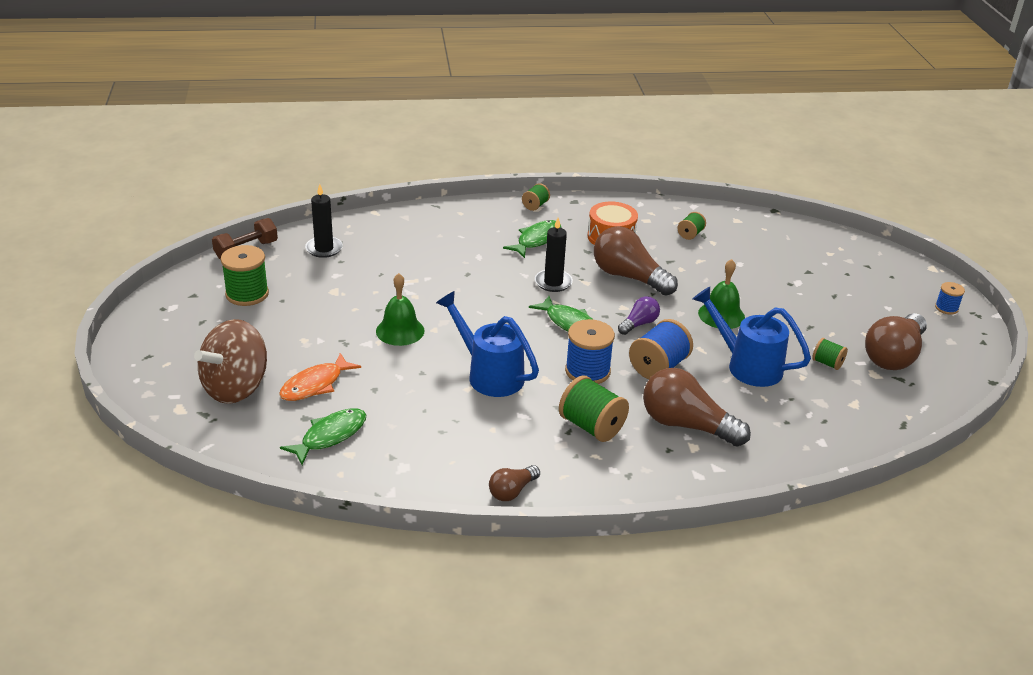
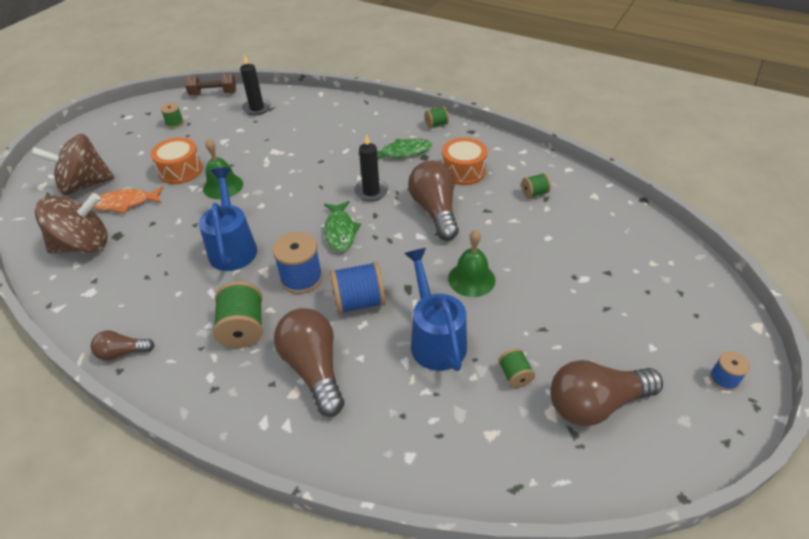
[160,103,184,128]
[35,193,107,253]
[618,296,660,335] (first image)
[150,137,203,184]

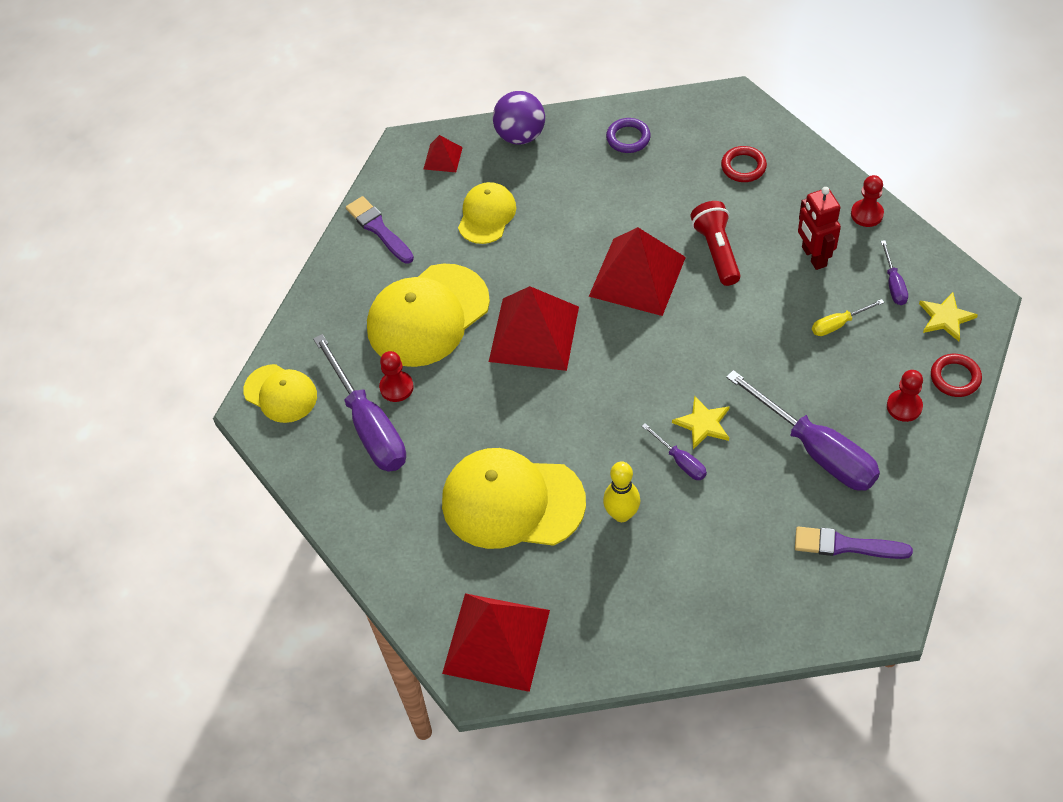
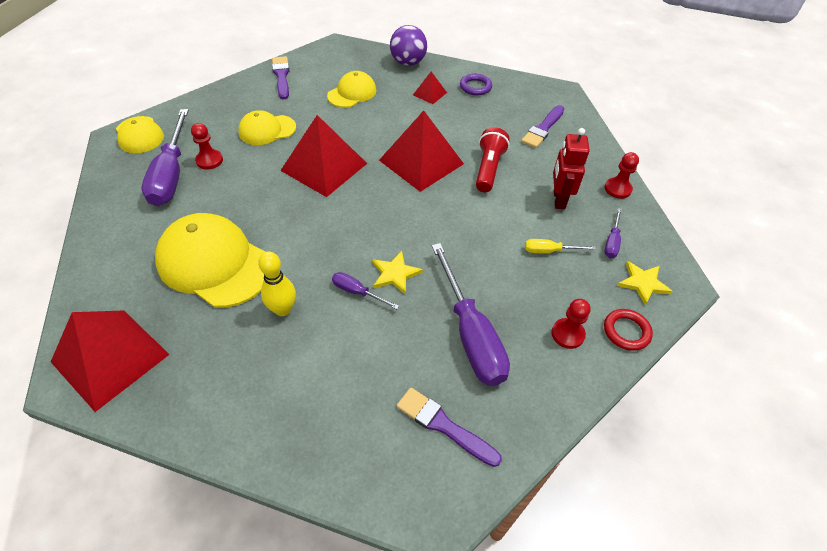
[238,110,296,145]
[413,72,447,104]
[332,272,399,309]
[521,105,565,148]

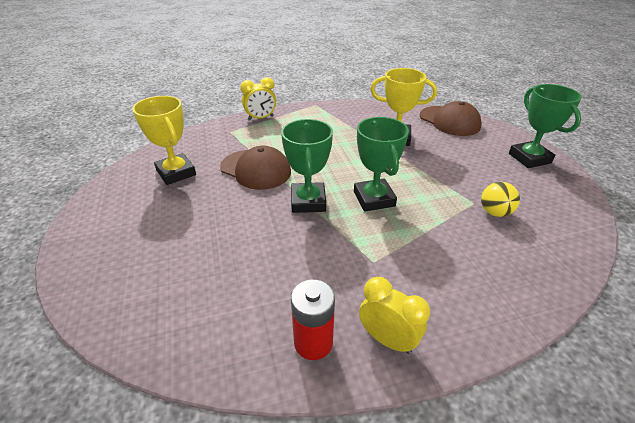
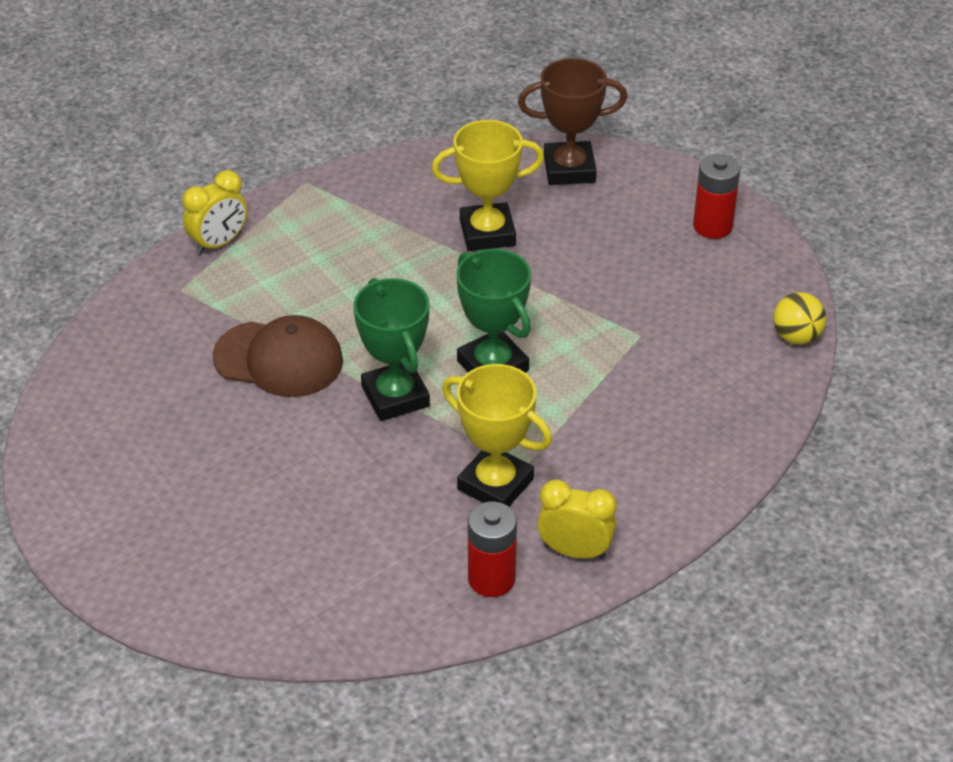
[442,364,552,506]
[518,58,627,185]
[773,292,826,344]
[693,154,740,239]

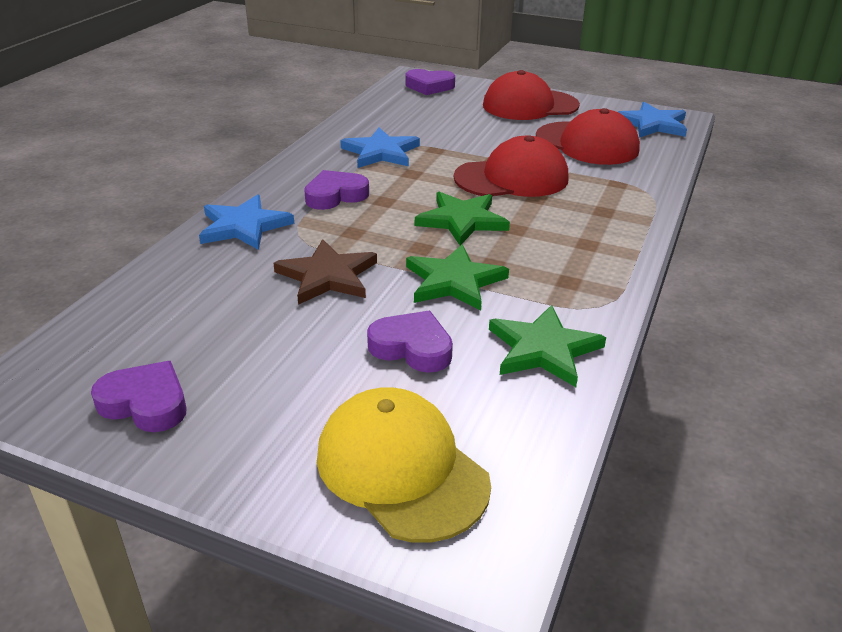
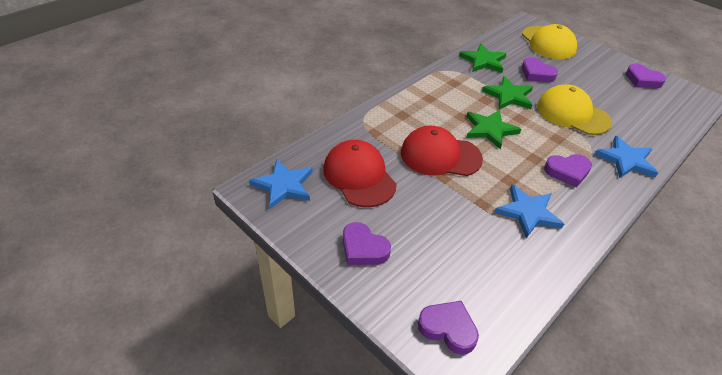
[537,85,612,135]
[343,222,391,265]

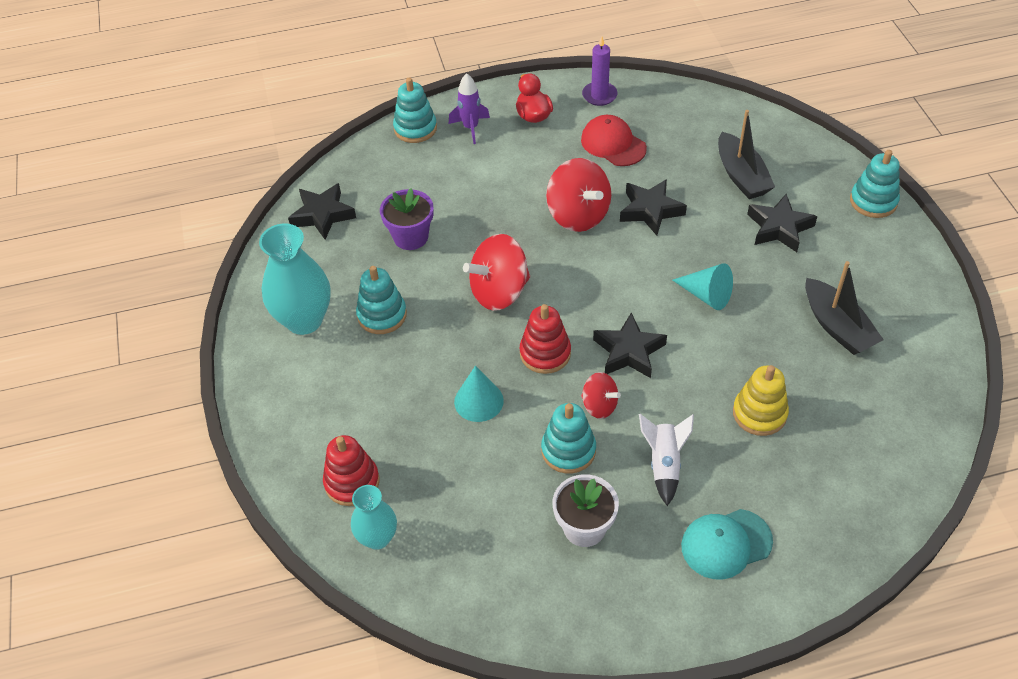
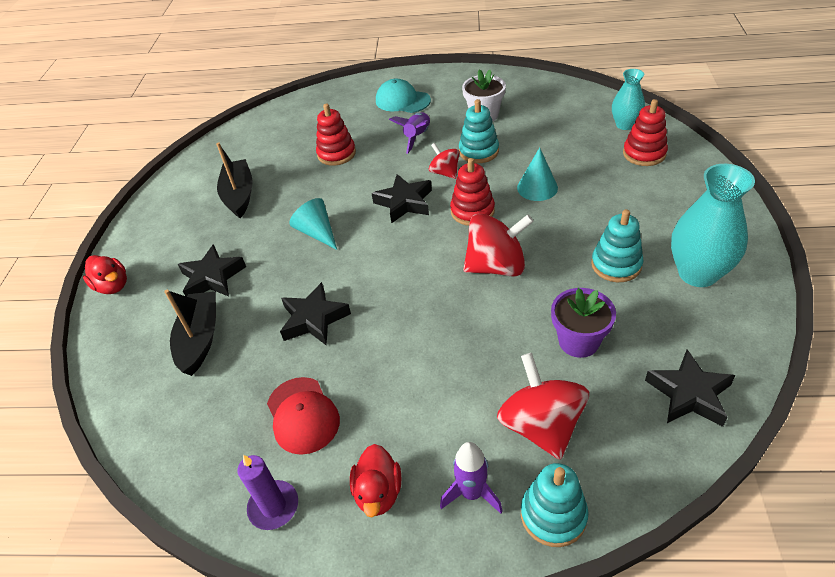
[497,353,589,460]
[389,112,430,154]
[376,79,431,113]
[316,104,356,166]
[83,255,127,294]

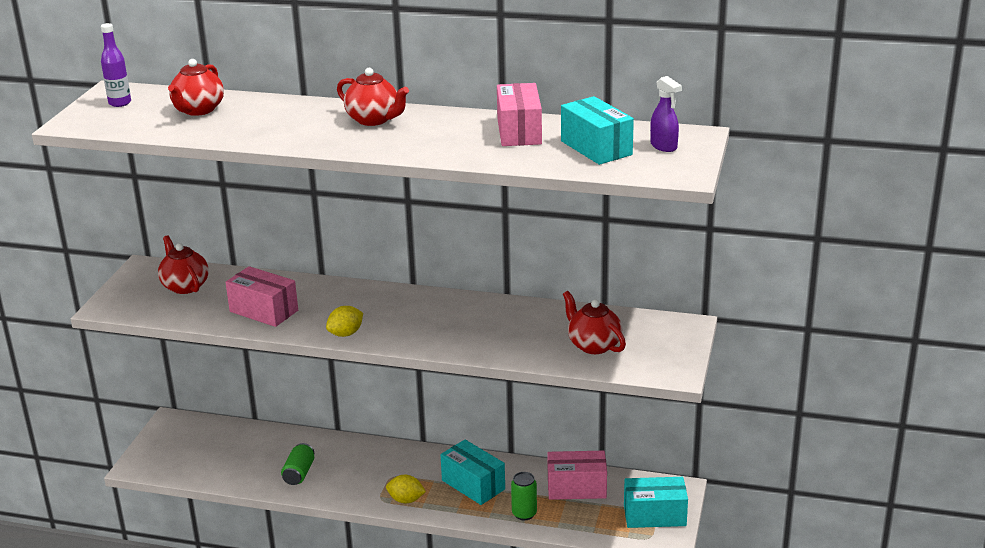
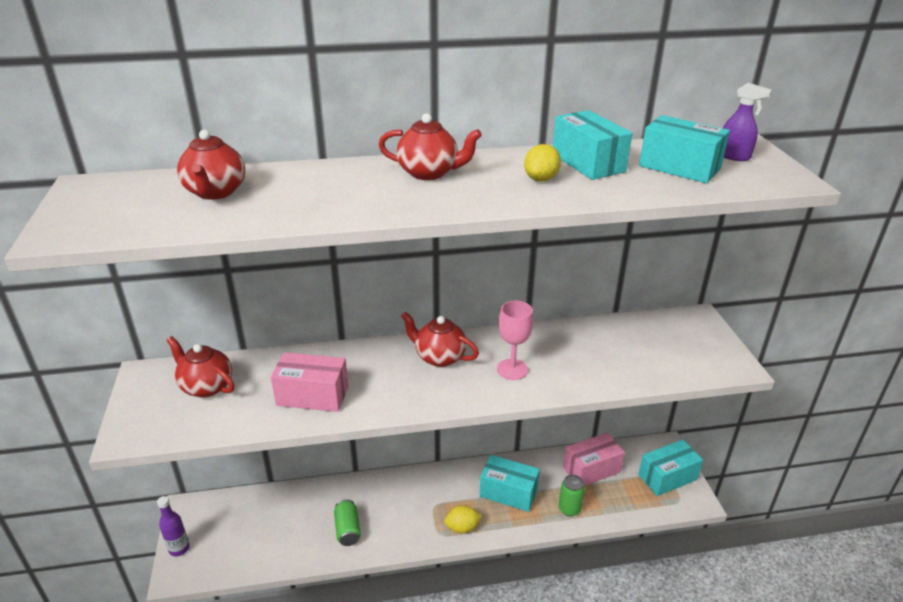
[157,496,190,556]
[524,144,561,182]
[553,110,632,180]
[401,312,479,367]
[497,301,533,380]

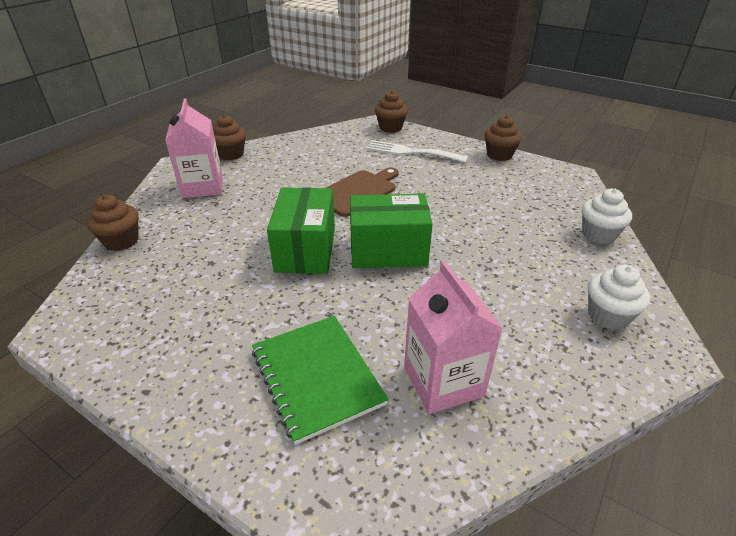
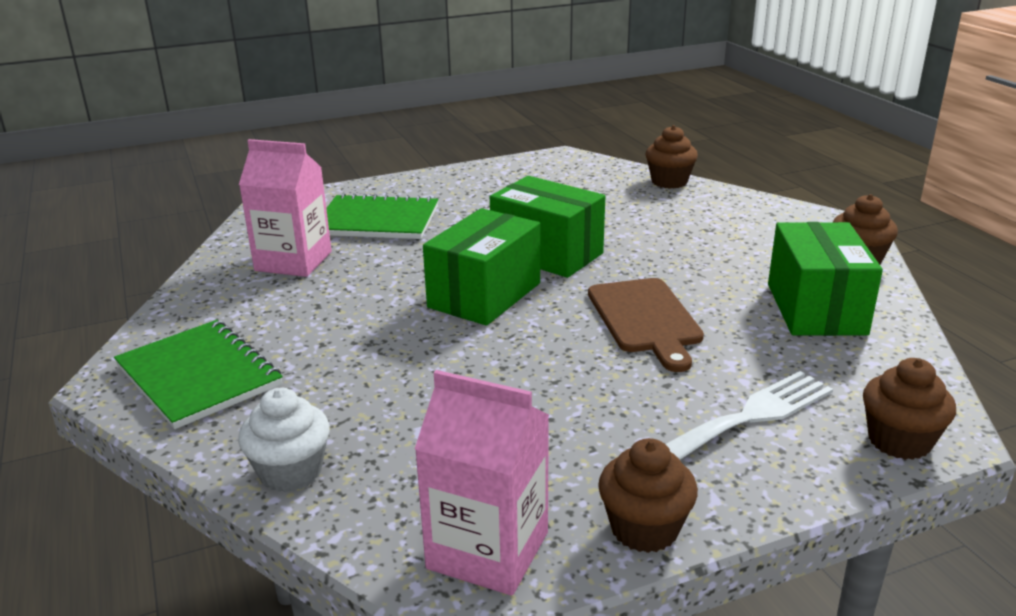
[415,370,549,596]
[114,320,283,429]
[768,222,883,336]

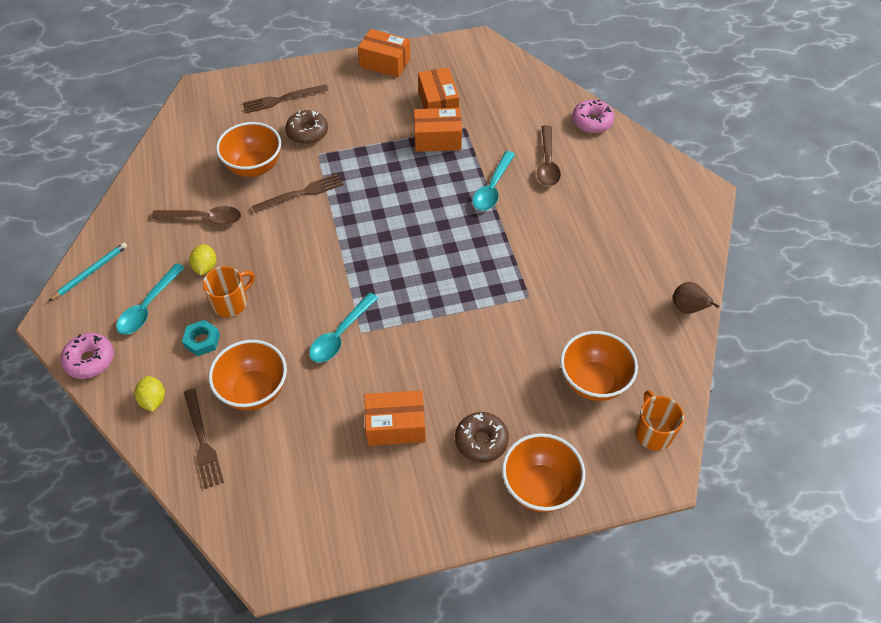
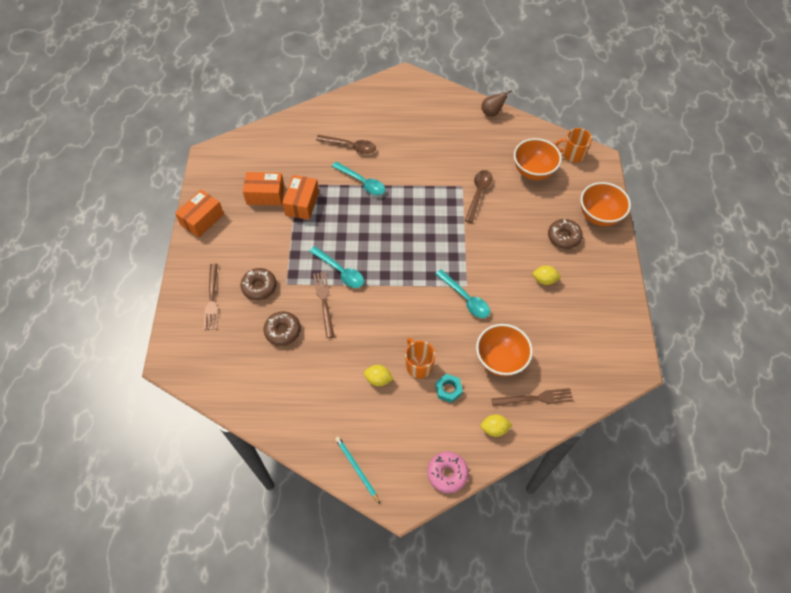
[309,246,364,288]
[465,170,493,223]
[264,311,301,346]
[533,266,561,285]
[572,99,615,133] (first image)

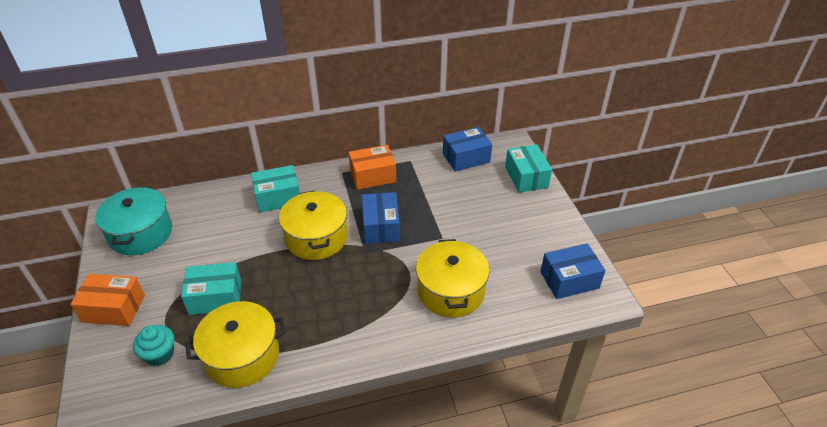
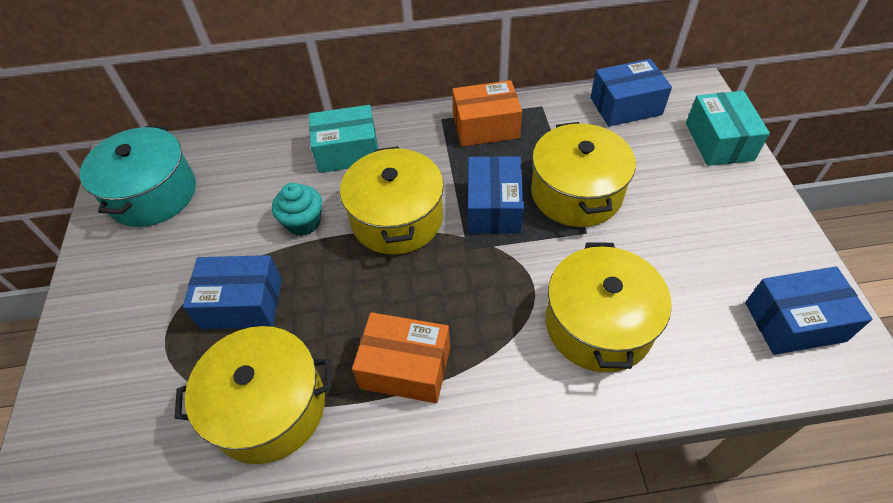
[352,312,450,403]
[272,183,322,236]
[183,255,282,329]
[531,122,636,227]

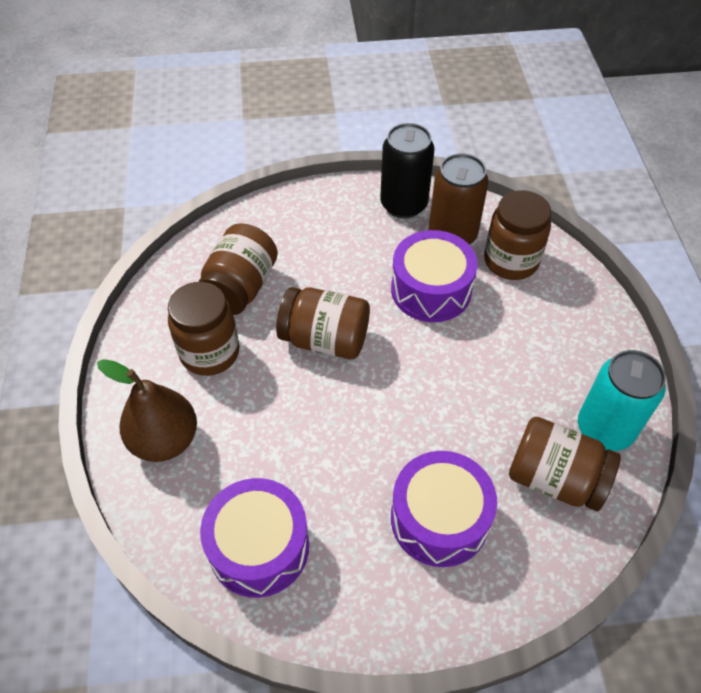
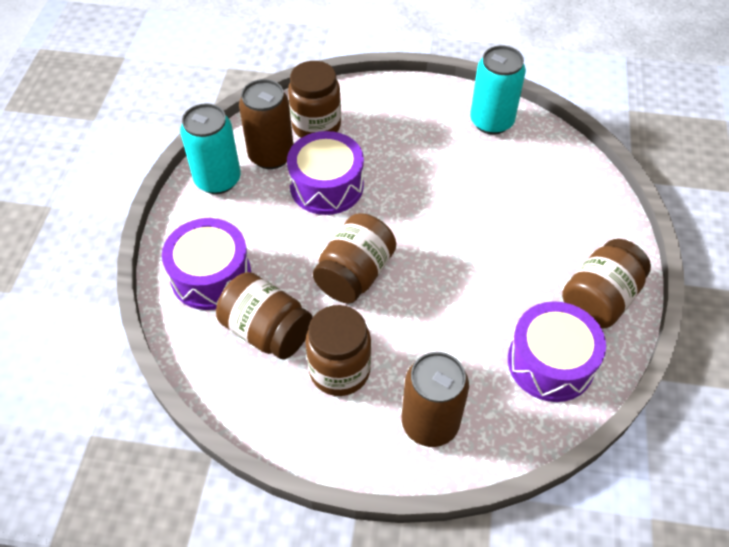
[402,352,469,447]
[180,103,241,194]
[162,218,251,310]
[562,239,651,329]

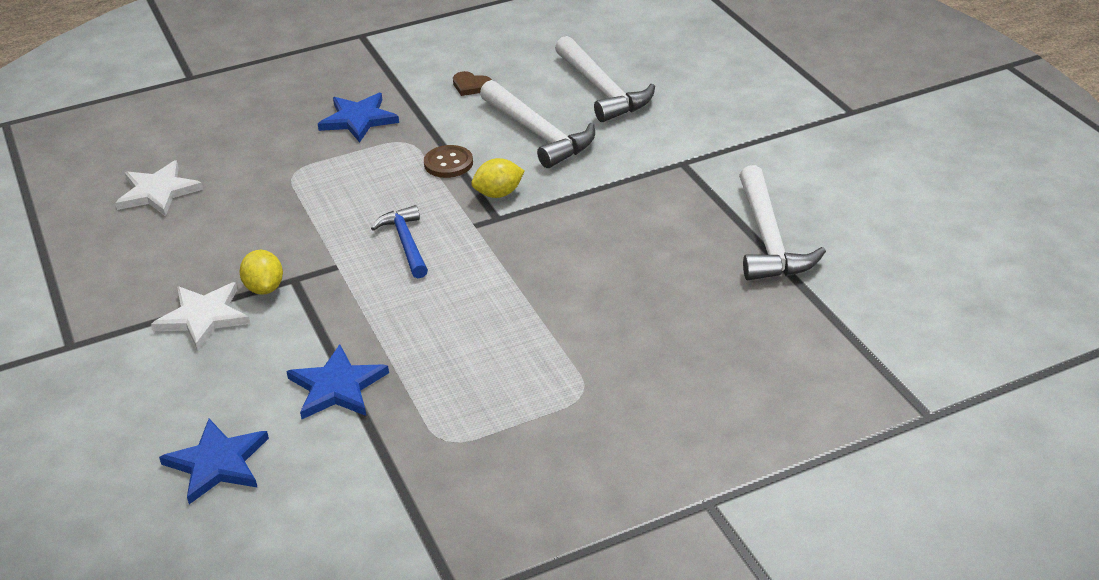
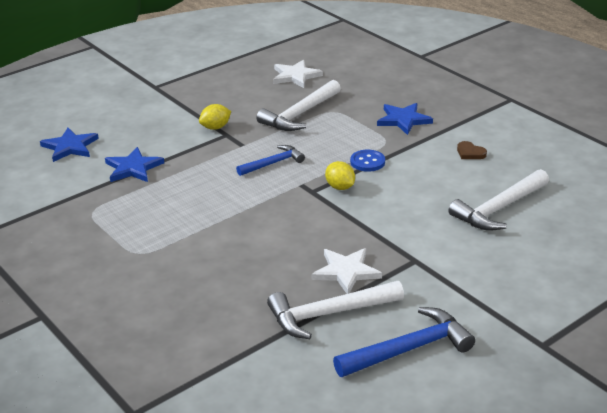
[312,248,382,294]
[350,150,385,172]
[457,141,487,159]
[256,80,341,131]
[333,307,475,377]

